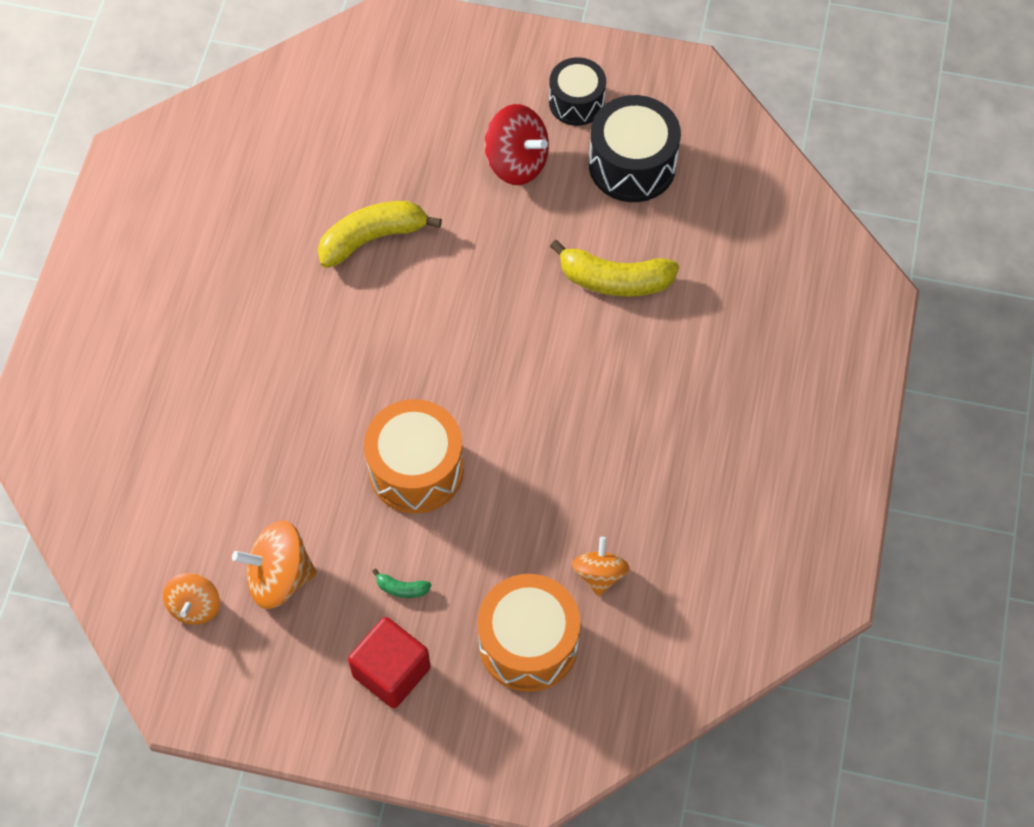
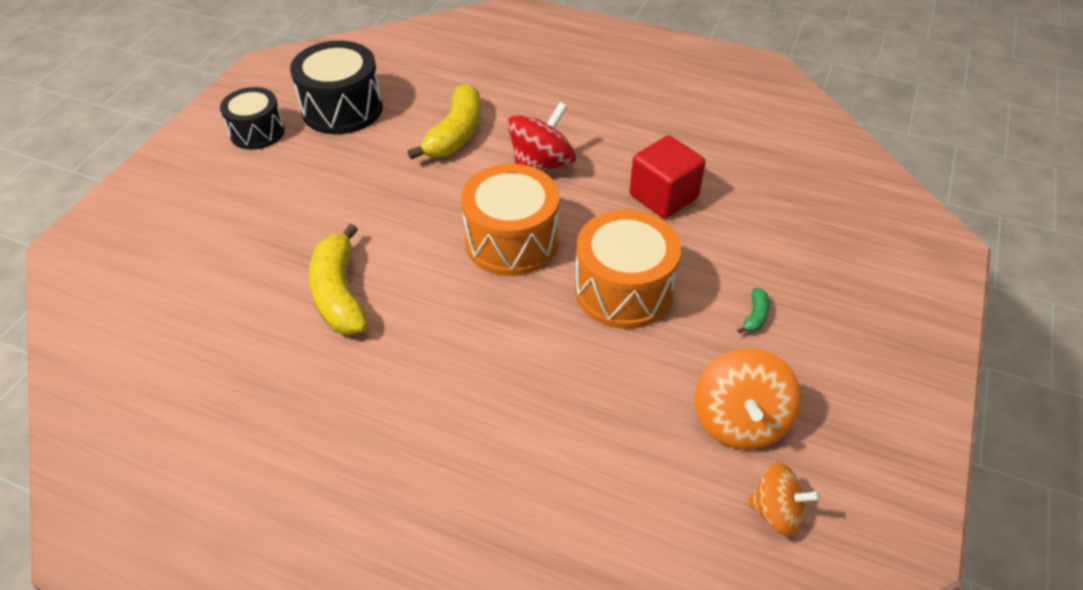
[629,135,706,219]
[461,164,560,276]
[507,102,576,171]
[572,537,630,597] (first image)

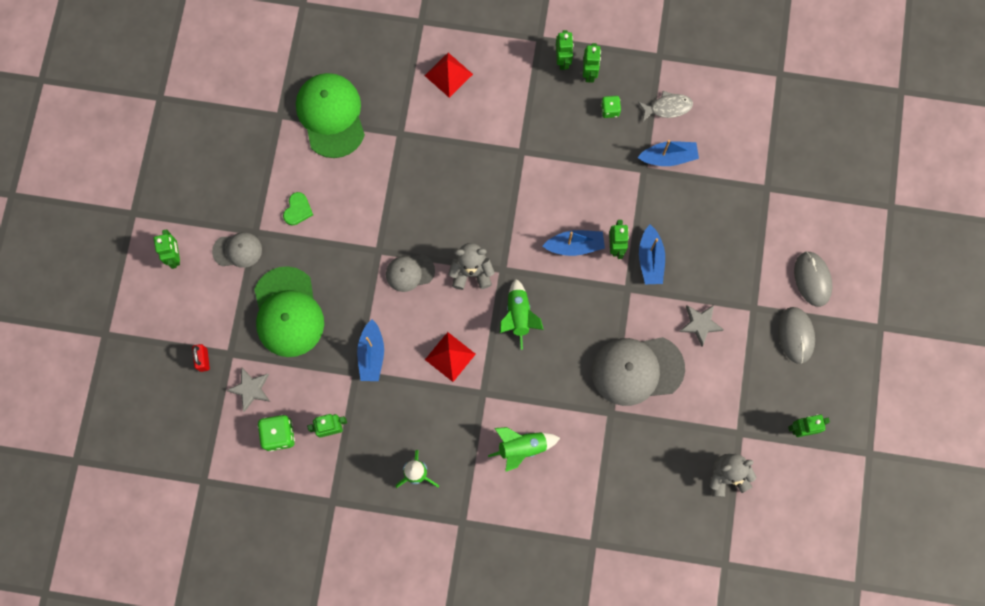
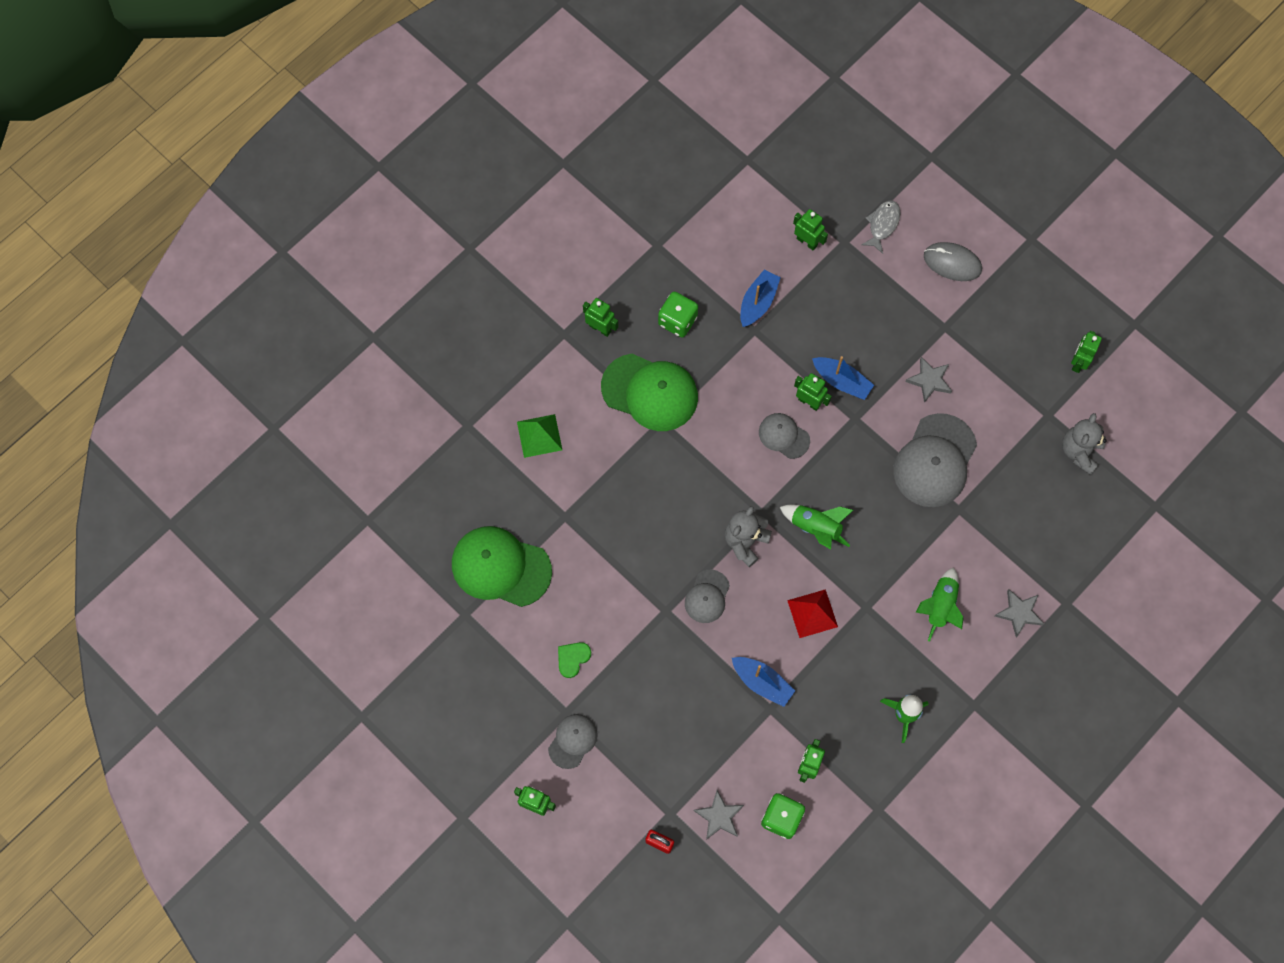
[601,354,698,431]
[558,642,591,678]
[517,414,562,458]
[759,413,810,459]
[793,209,828,250]
[658,292,698,337]
[861,200,900,254]
[778,307,815,364] (first image)
[995,589,1044,638]

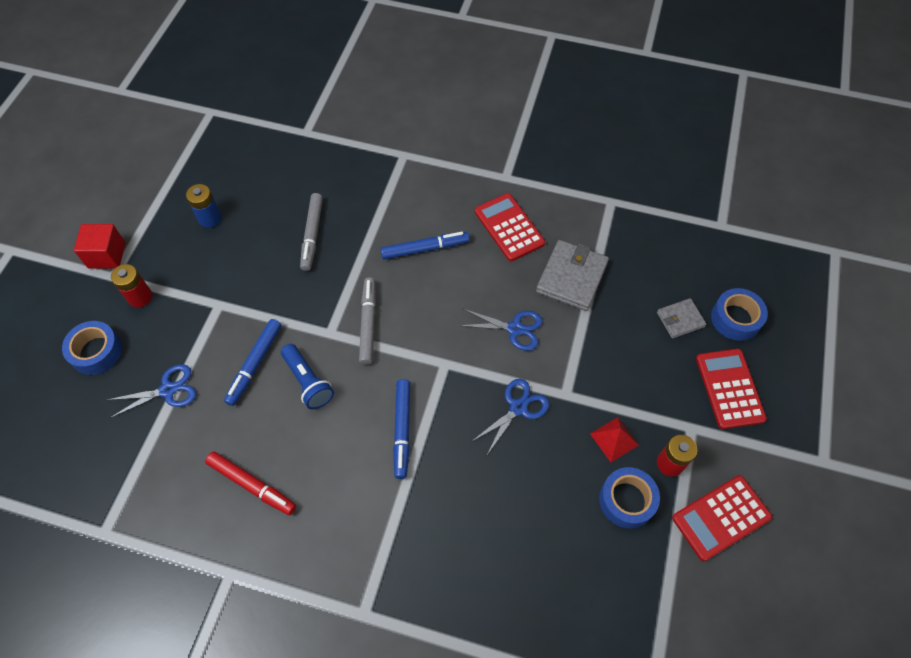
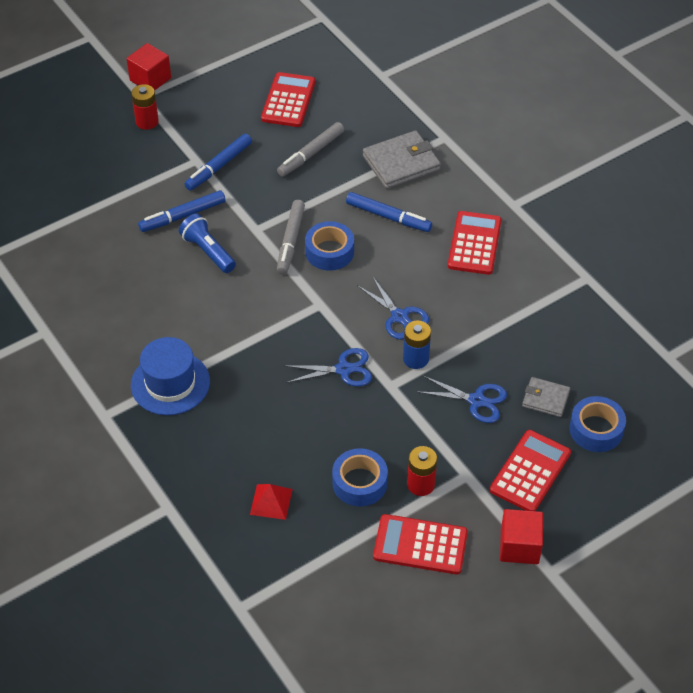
[305,221,354,271]
[418,376,507,423]
[403,321,431,369]
[205,451,296,515] (first image)
[179,214,236,273]
[277,200,305,274]
[185,134,252,191]
[363,130,441,189]
[250,484,293,520]
[131,337,210,415]
[261,72,316,127]
[500,509,543,564]

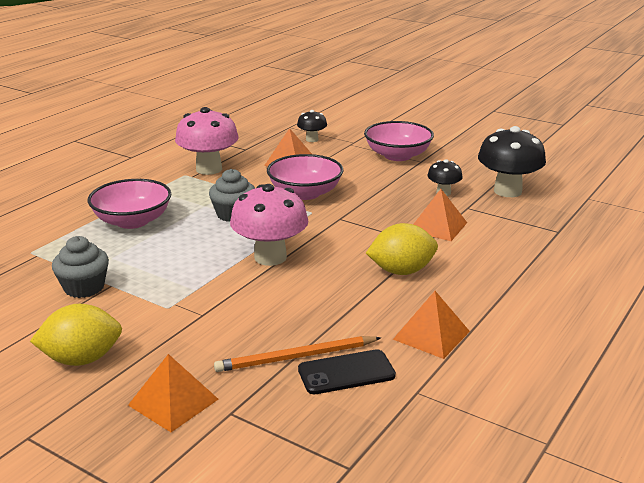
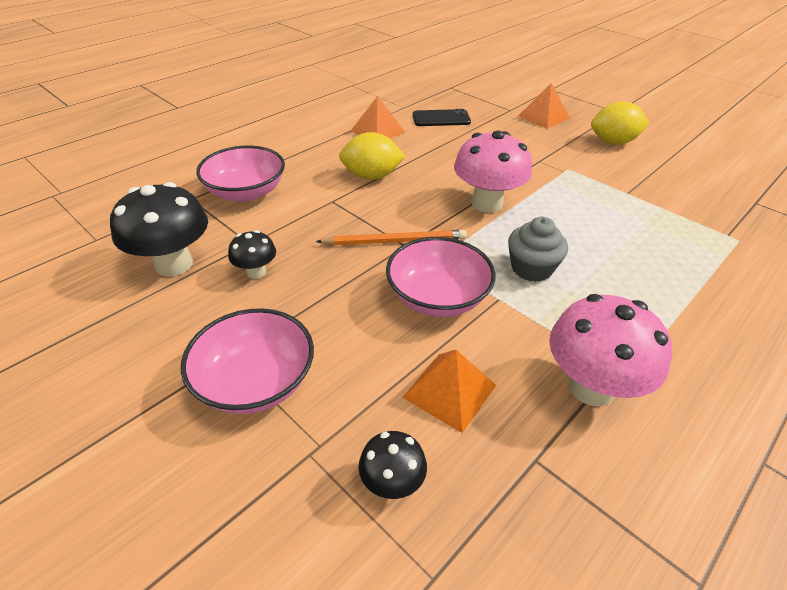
[52,236,109,298] (first image)
[196,146,285,202]
[316,230,467,245]
[413,189,467,241] (first image)

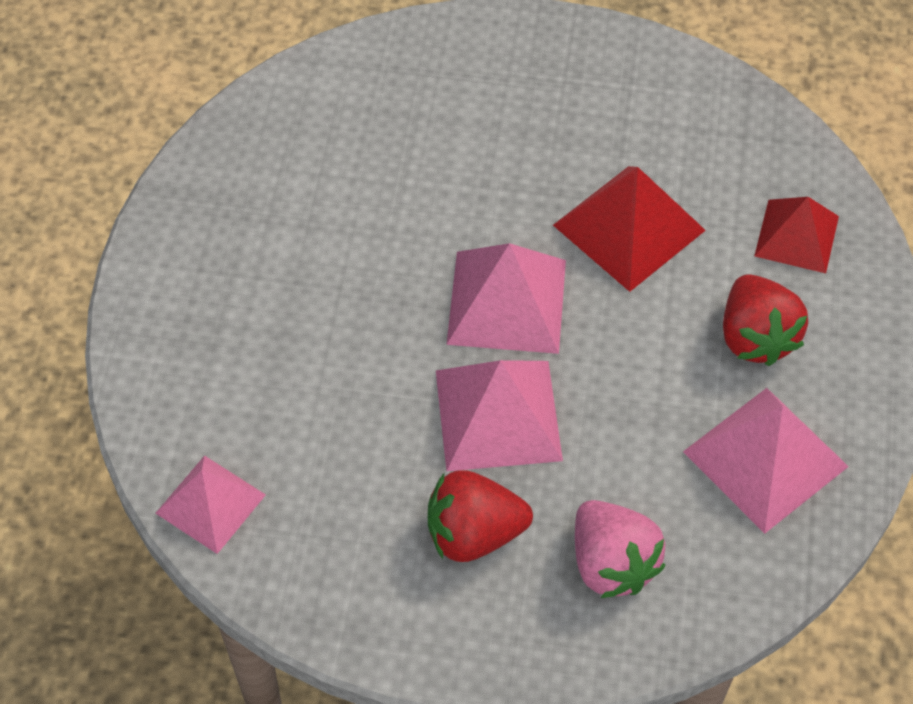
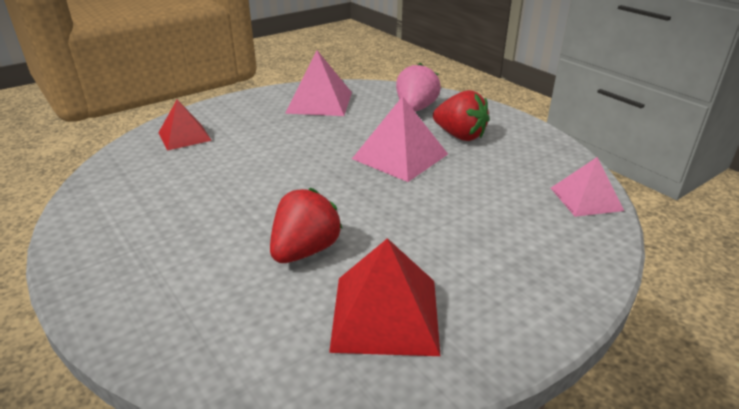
[446,243,566,354] (first image)
[329,238,440,356]
[270,188,342,263]

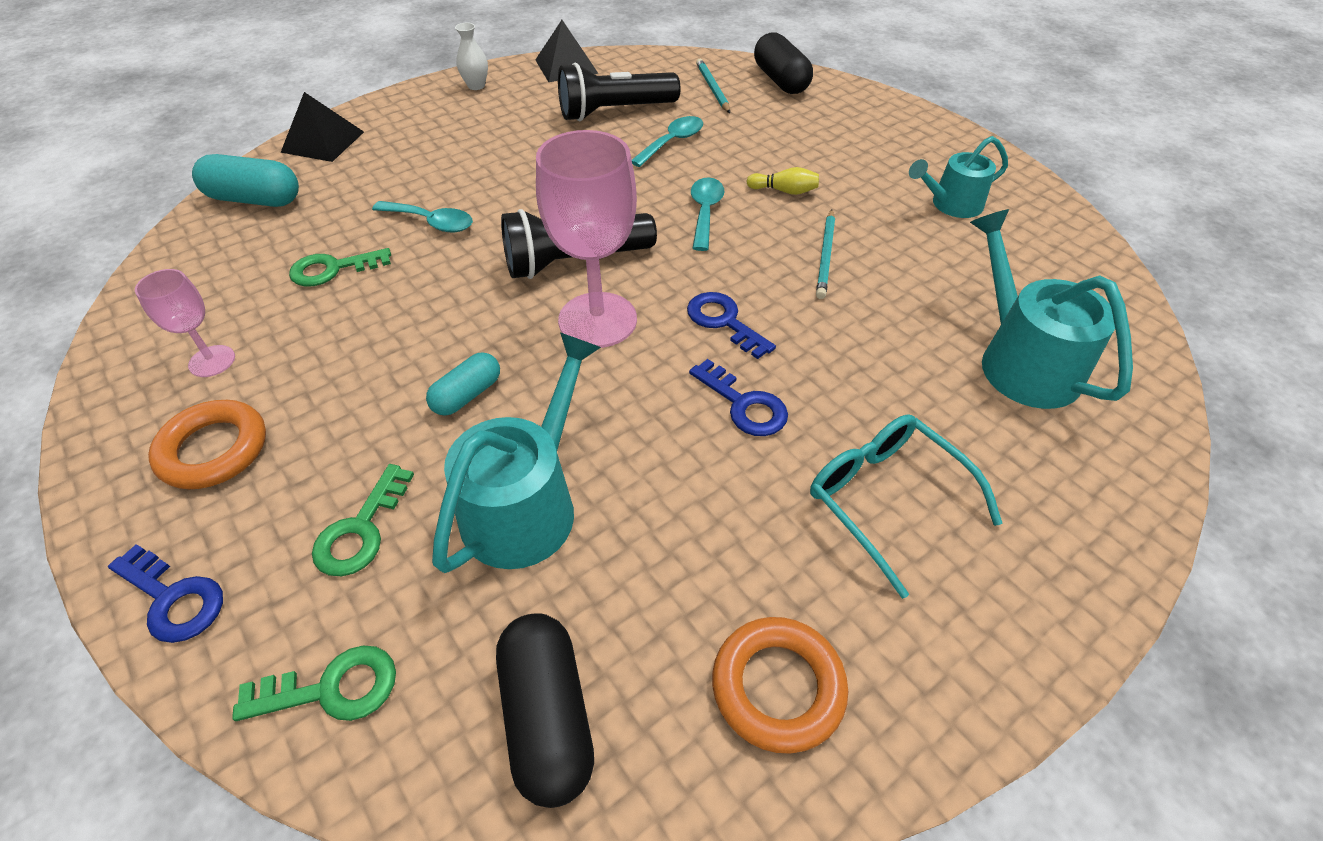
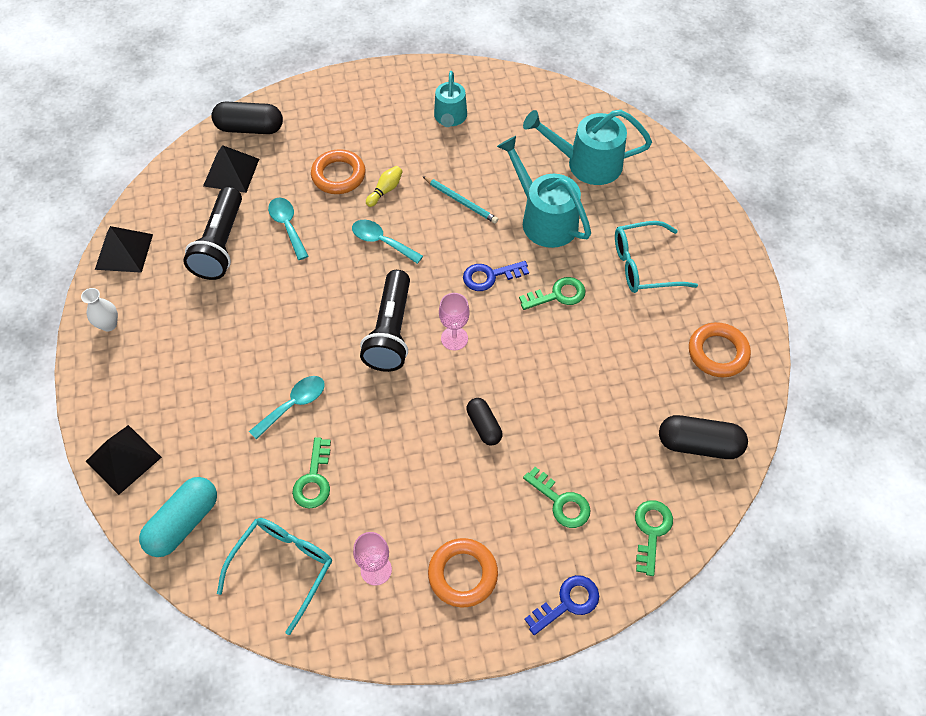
[467,398,502,446]
[497,136,591,248]
[439,293,470,351]
[519,277,586,310]
[203,145,259,193]
[217,518,332,635]
[311,149,365,194]

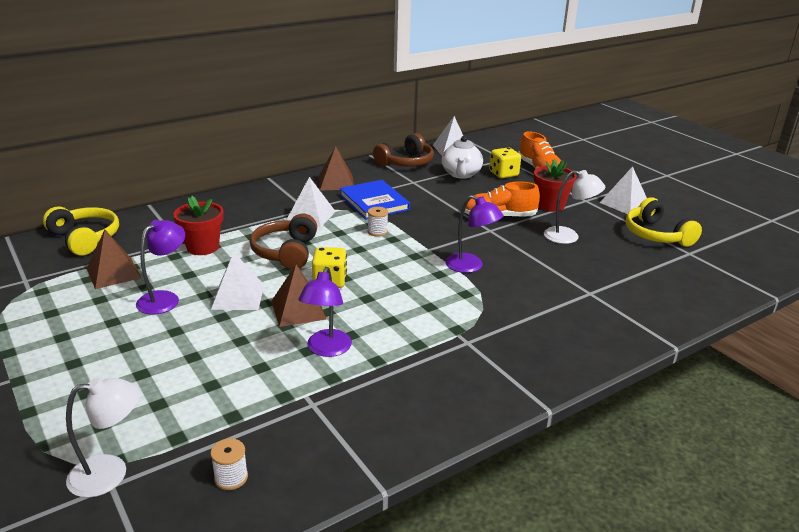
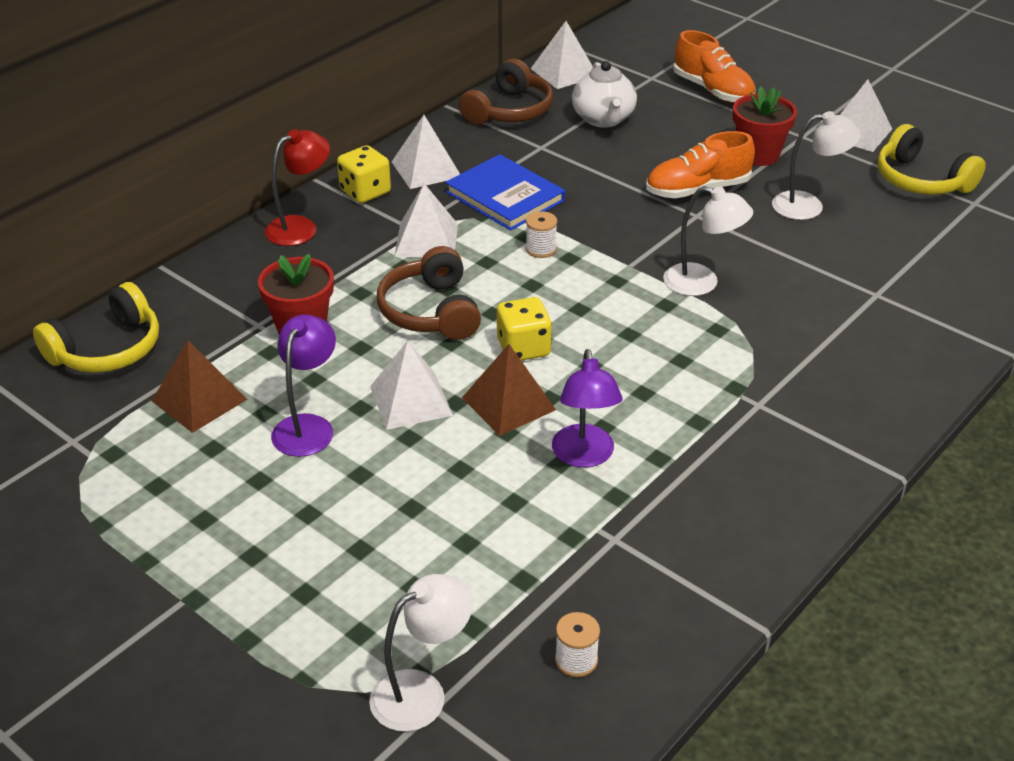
[33,282,159,373]
[392,115,460,189]
[663,186,753,296]
[337,145,391,203]
[265,129,330,246]

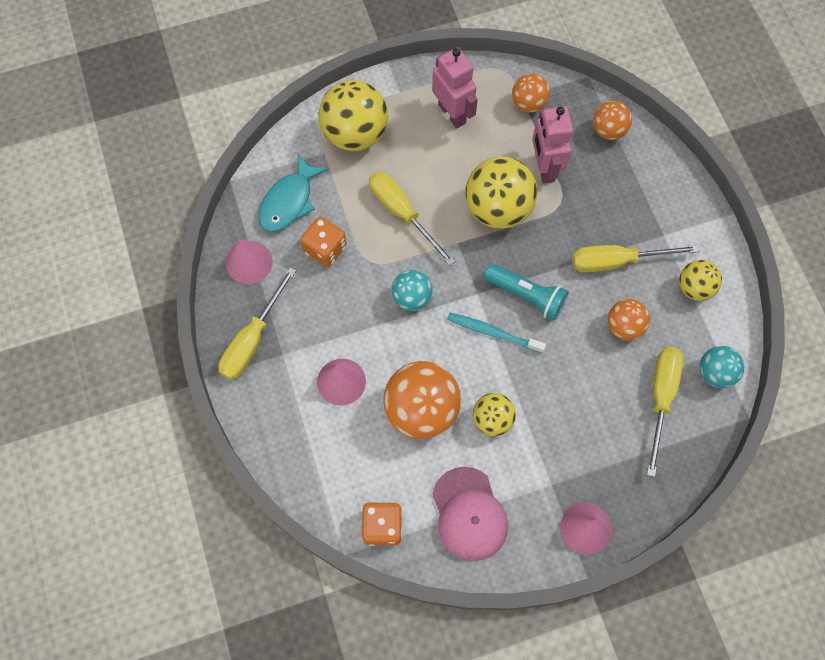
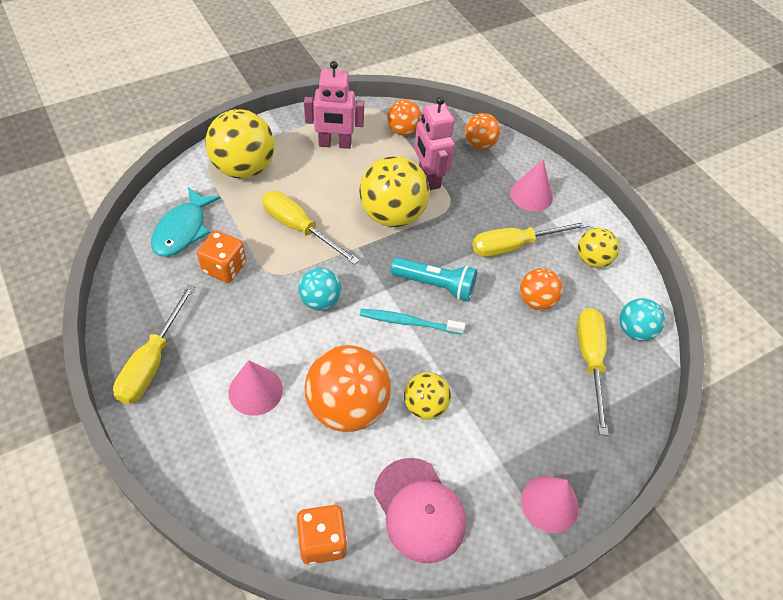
[510,159,553,212]
[304,61,364,149]

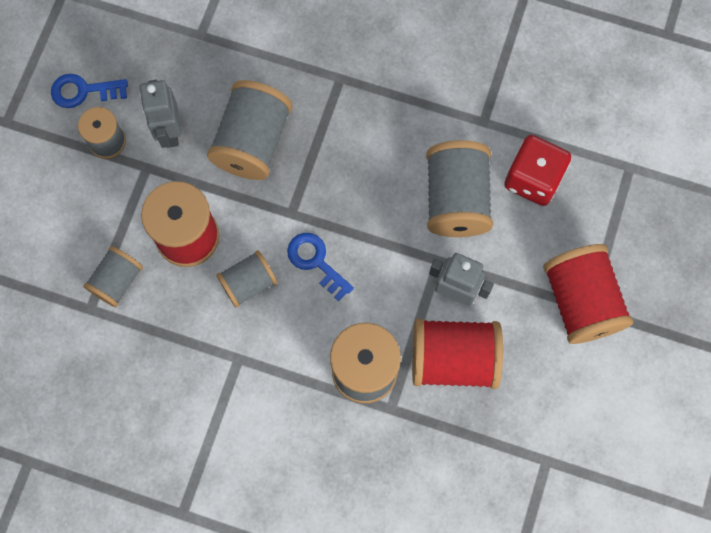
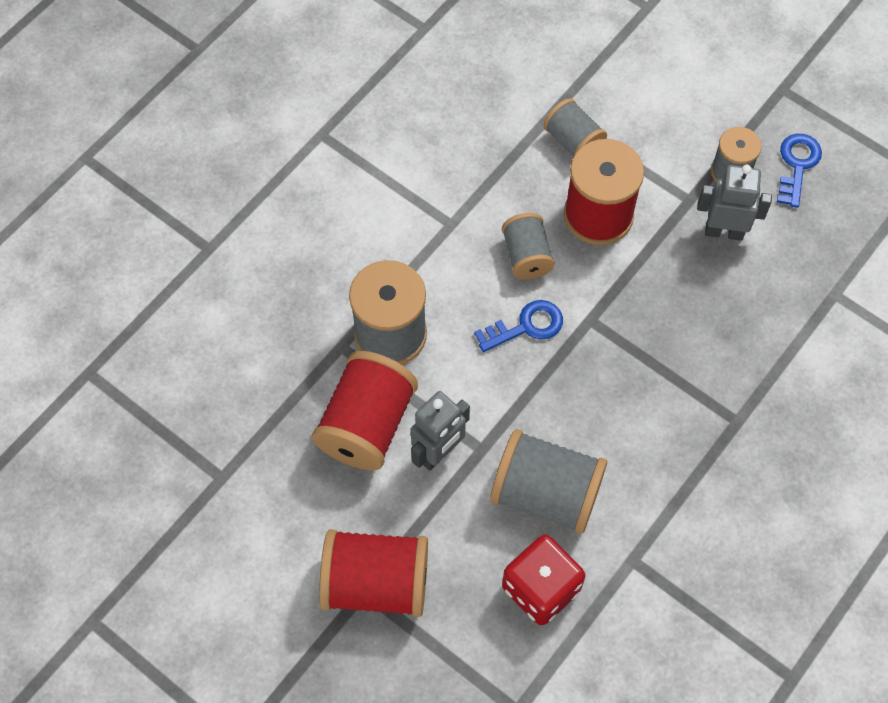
[207,80,292,180] (first image)

